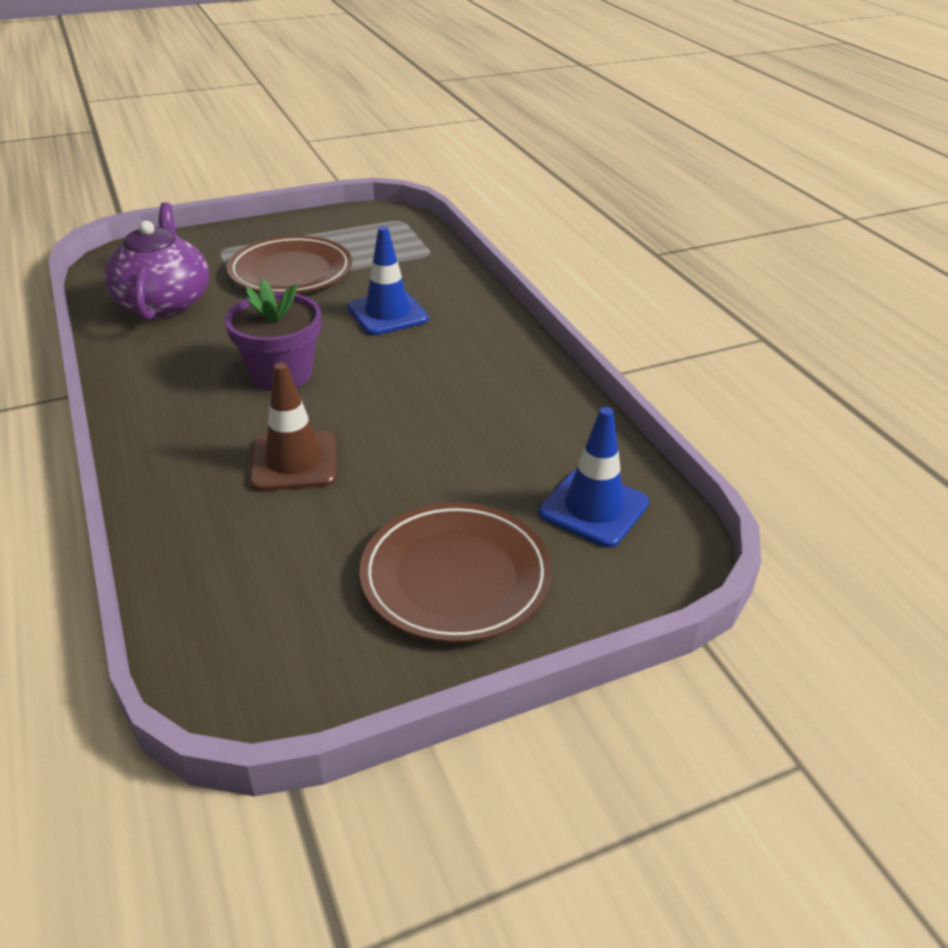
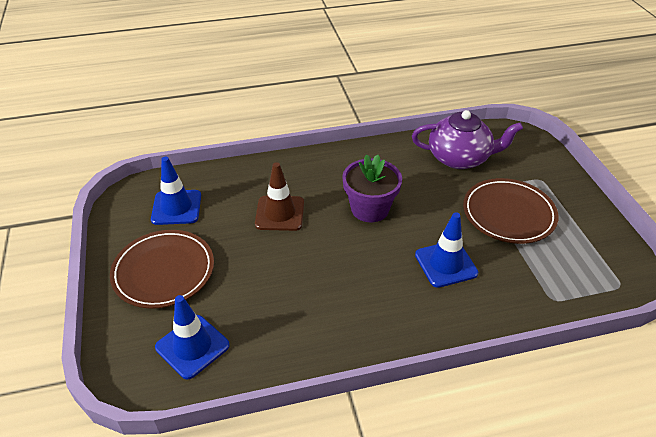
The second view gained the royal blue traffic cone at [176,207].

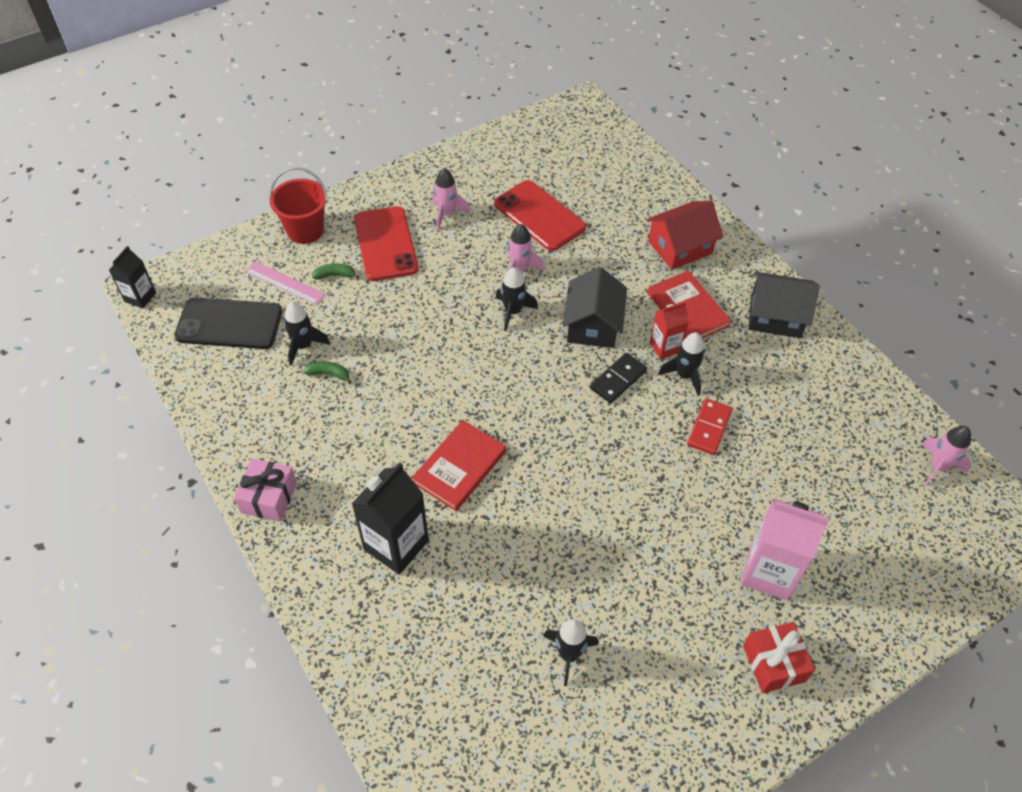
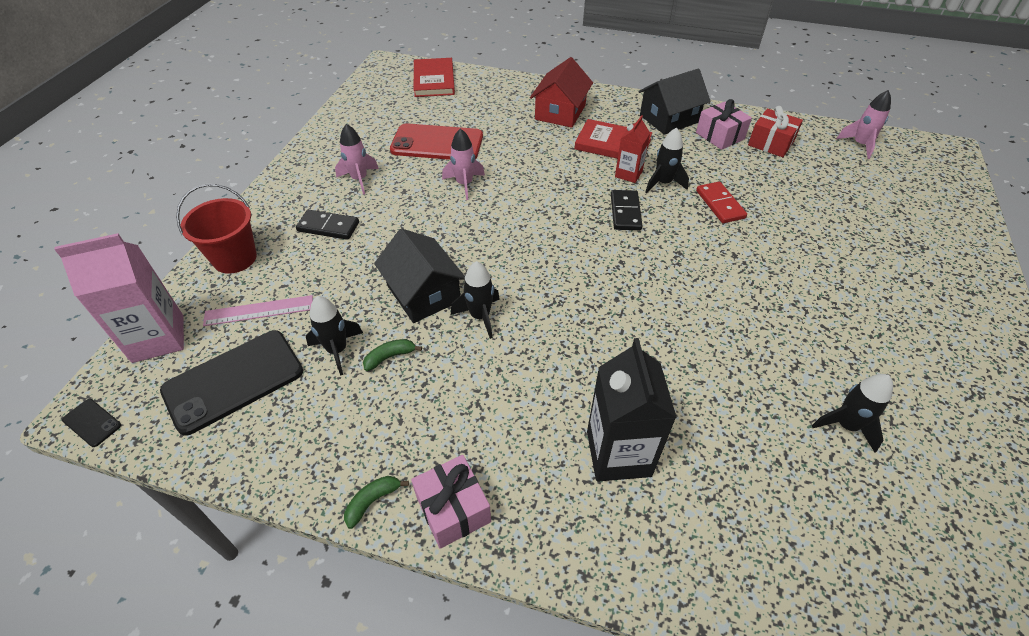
Where the jet-black juice carton stood at [140,297], the jet-black mobile phone came to stand at [92,422].
The emerald toy banana ended up elsewhere, having gone from [335,275] to [372,501].
Where the crimson mobile phone stood at [386,244], the jet-black domino piece came to stand at [328,227].
The crimson hardback ended up elsewhere, having gone from [459,467] to [434,80].
The jet-black toy rocket ended up elsewhere, having gone from [513,312] to [480,316].
The jet-black toy house ended up elsewhere, having gone from [593,325] to [423,293].
The pink juice carton ended up elsewhere, having gone from [768,572] to [158,338].
The crimson present ended up elsewhere, having gone from [773,663] to [770,143].
The second view gained the pink present at [720,136].

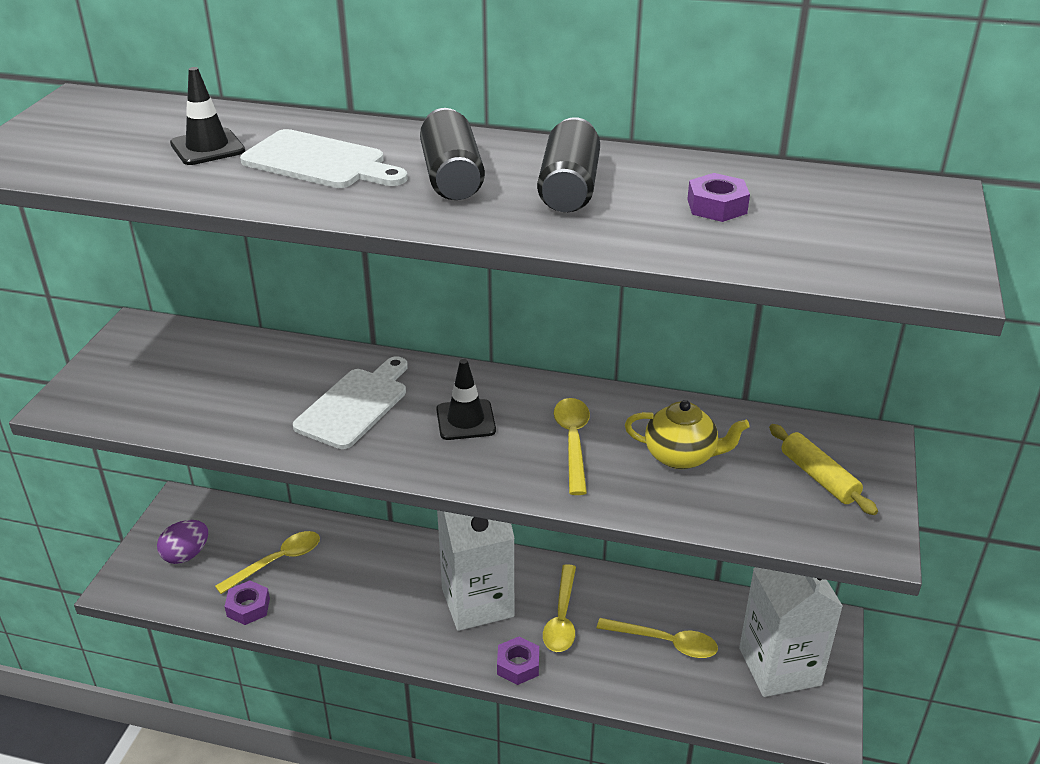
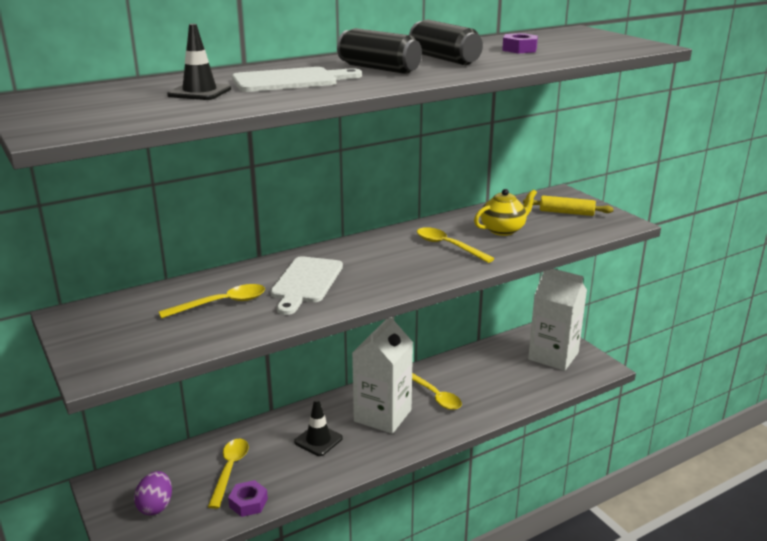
The snow-white chopping board at [355,405] ended up facing another way, 150 degrees counterclockwise from before.
The jet-black traffic cone ended up elsewhere, having gone from [465,420] to [318,440].
The second view lost the violet nut at [518,665].
The bright yellow tablespoon ended up elsewhere, having gone from [665,642] to [221,304].

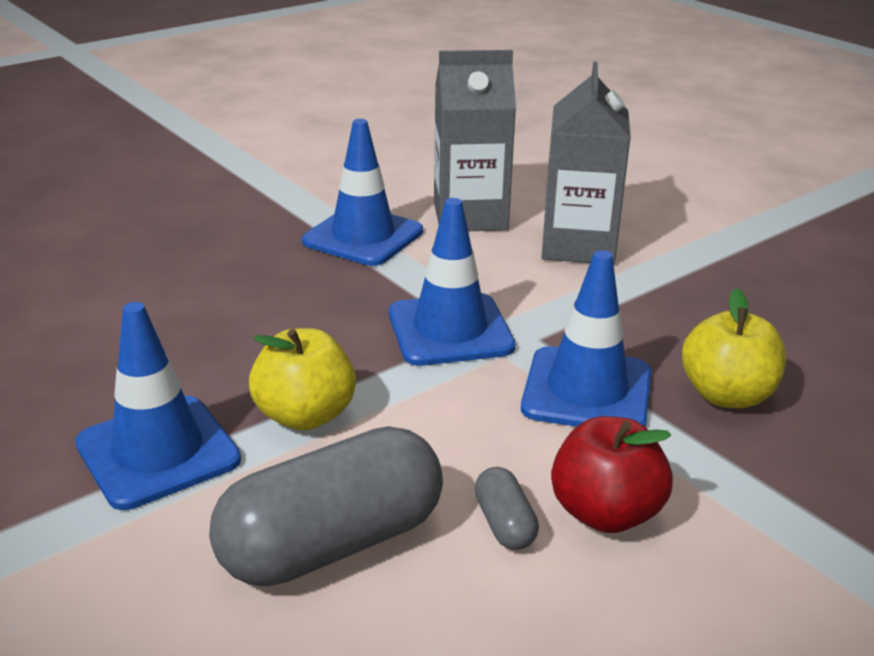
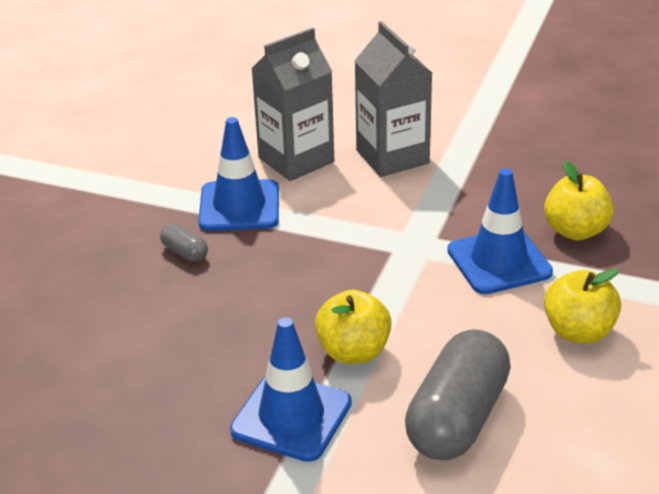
The second view lost the royal blue traffic cone at [450,330].
The grey pill shape ended up elsewhere, having gone from [505,524] to [185,252].
What was the crimson toy apple at [605,513] turned into the bright yellow toy apple at [578,332].

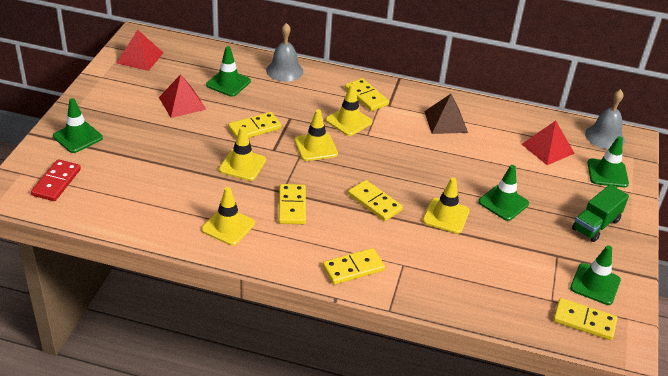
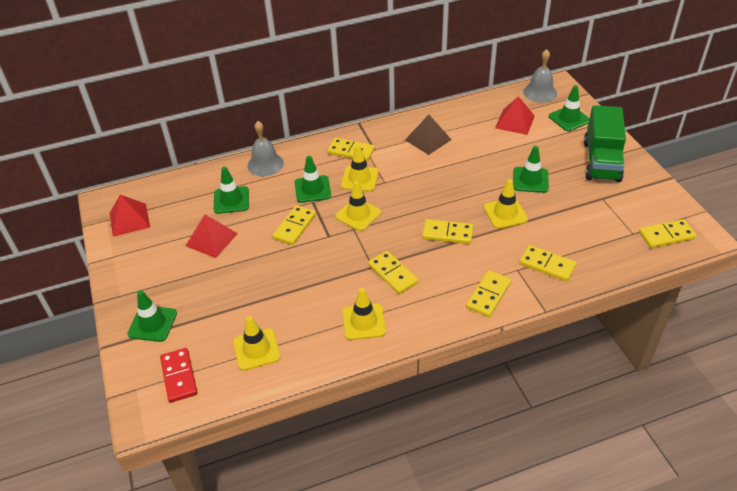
The bright yellow traffic cone ended up elsewhere, having gone from [242,165] to [256,349].
The emerald traffic cone ended up elsewhere, having gone from [595,284] to [312,189].
The size of the emerald toy truck at [596,225] changed by a factor of 1.54.
The second view gained the bright yellow domino piece at [547,265].

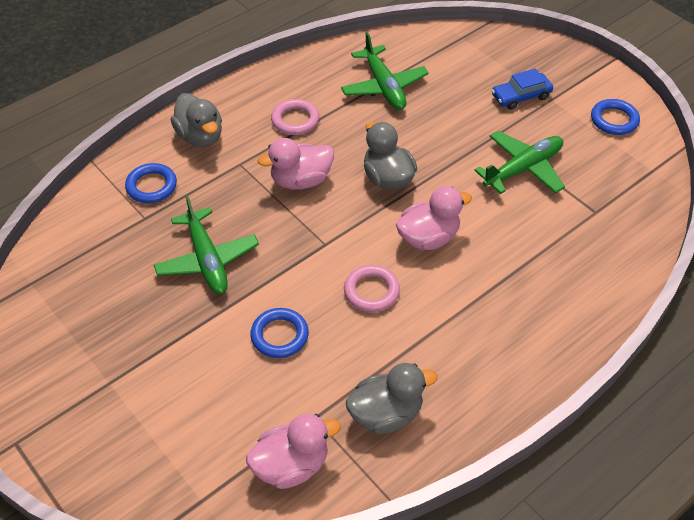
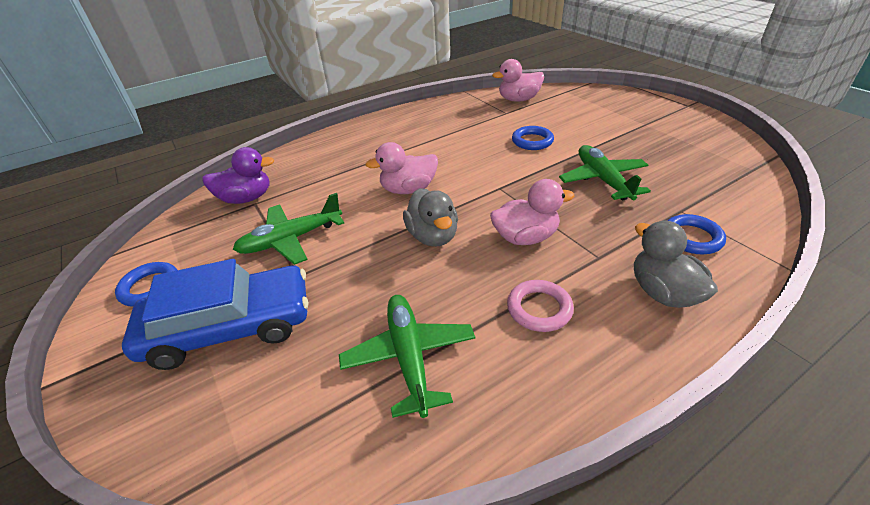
The second view lost the pink ring at [371,291].
The second view lost the grey toy duck at [386,414].
The size of the royal blue automobile at [521,96] changed by a factor of 2.02.
The second view gained the violet toy duck at [246,198].

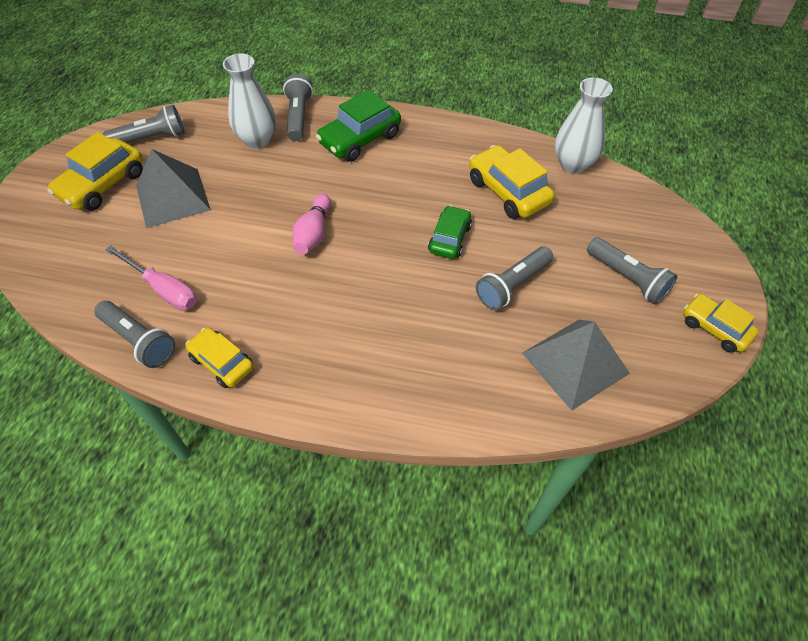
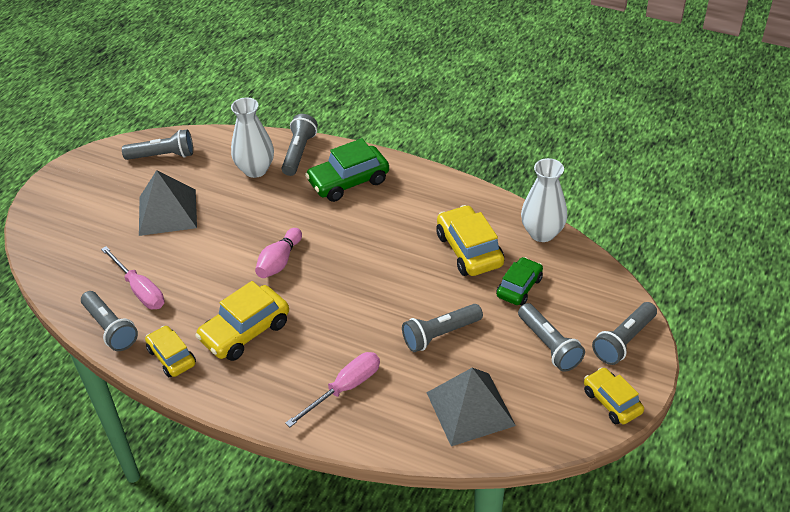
The bright yellow automobile ended up elsewhere, having gone from [103,184] to [245,331].
The emerald automobile ended up elsewhere, having gone from [449,238] to [519,287].
The second view gained the pink flat screwdriver at [345,388].
The second view gained the grey torch at [624,341].

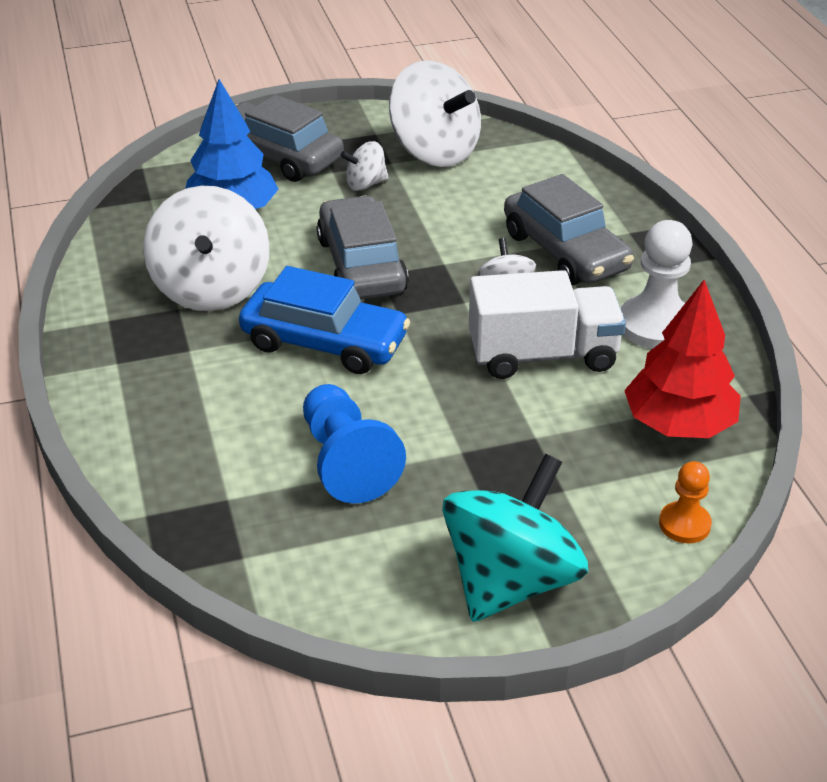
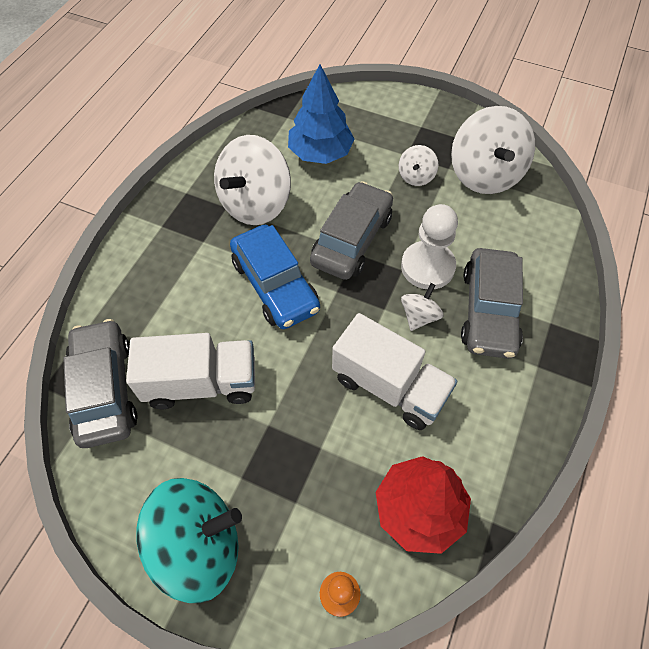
The grey automobile ended up elsewhere, having gone from [278,156] to [105,389].
Where the royal blue game pawn stood at [346,462], the snow-white toy truck came to stand at [201,383].
The snow-white whirligig at [365,184] ended up facing another way, 90 degrees counterclockwise from before.
The snow-white game pawn ended up elsewhere, having gone from [656,325] to [427,267].

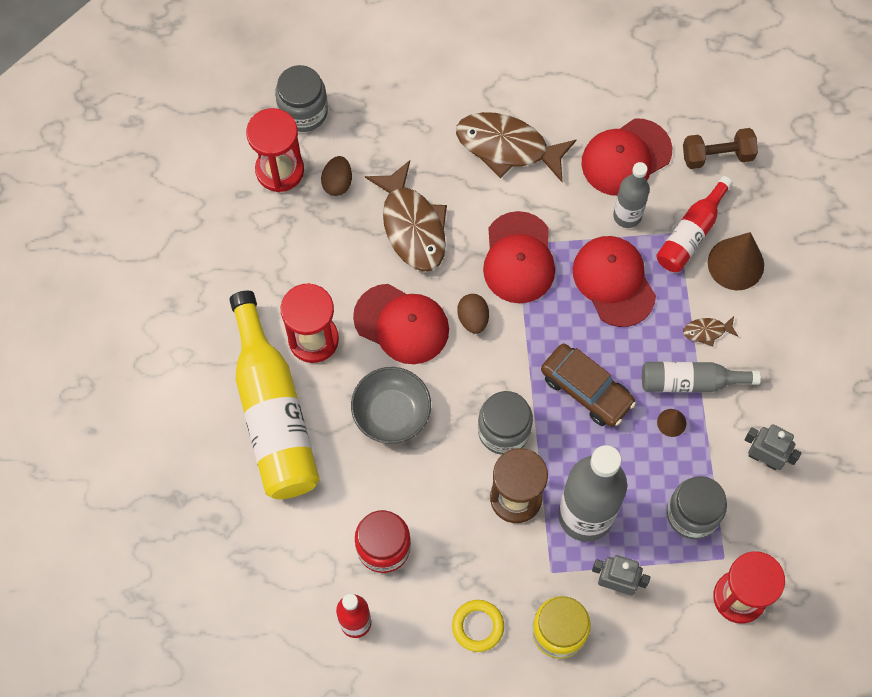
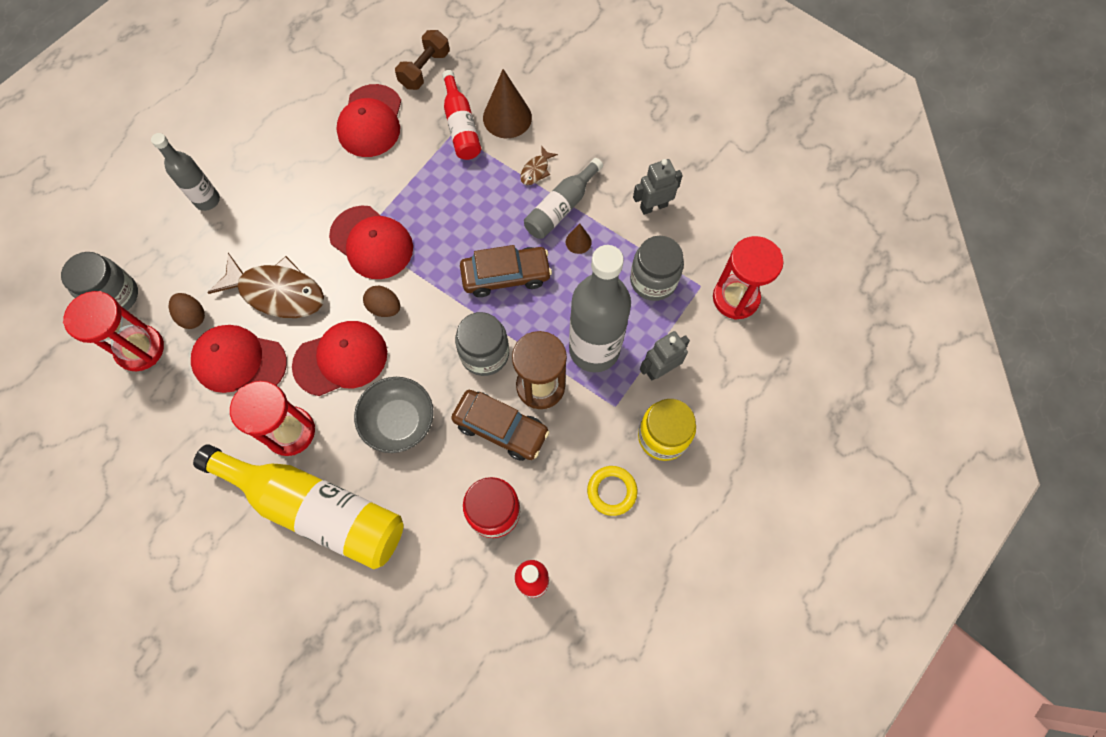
The second view lost the dark brown fish at [507,147].
The crimson peaked cap ended up elsewhere, having gone from [614,281] to [239,362].
The grey bottle ended up elsewhere, having gone from [627,216] to [207,200].
The second view gained the dark brown automobile at [501,428].

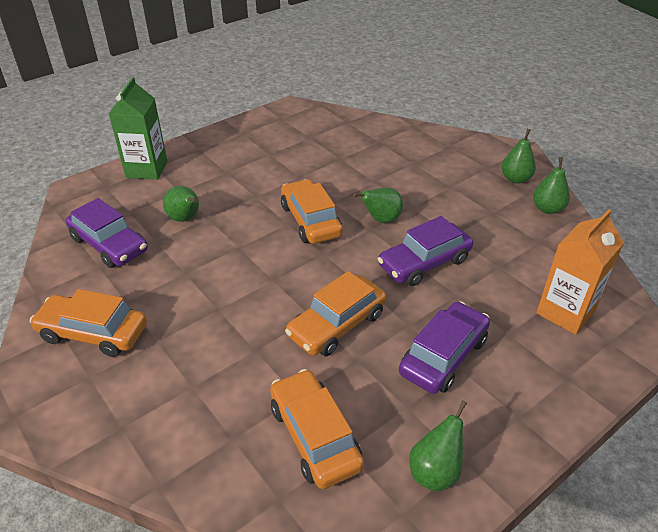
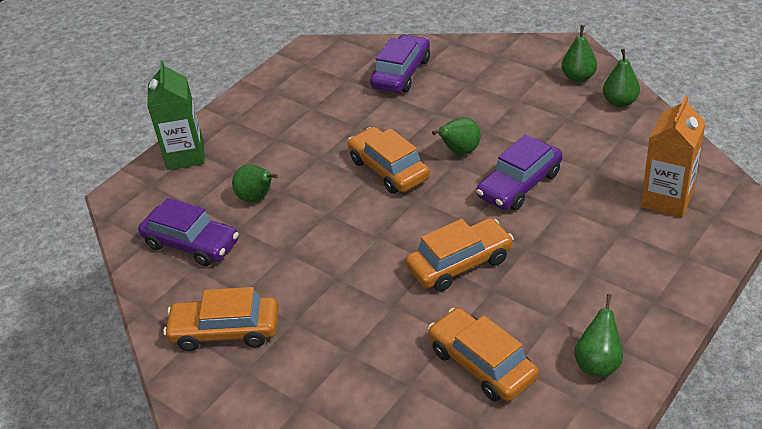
The orange-coloured automobile at [337,324] ended up facing another way, 150 degrees counterclockwise from before.
The violet automobile ended up elsewhere, having gone from [443,356] to [401,73].

